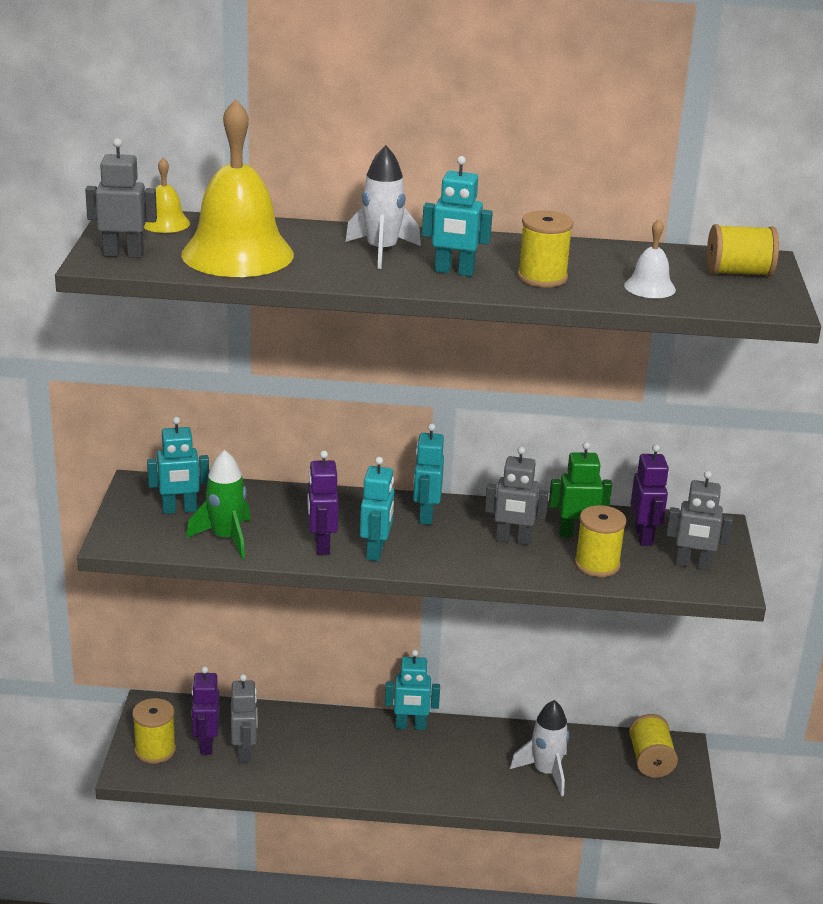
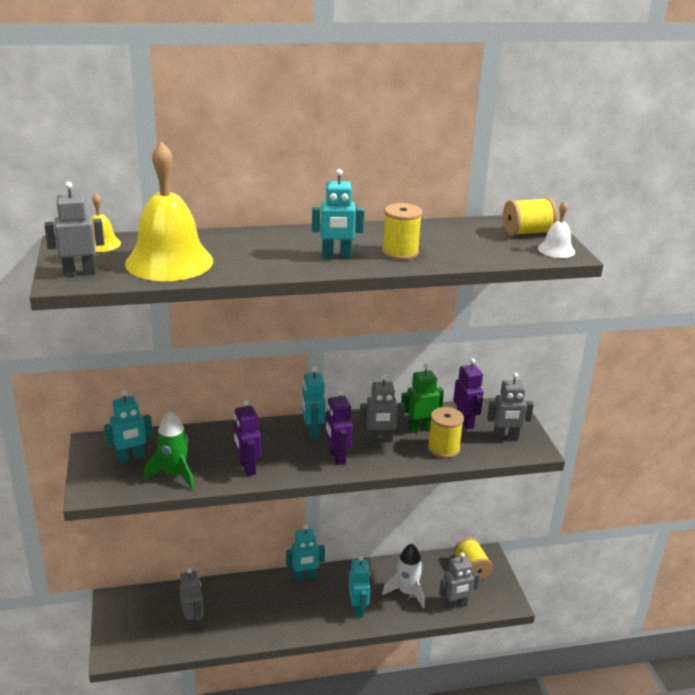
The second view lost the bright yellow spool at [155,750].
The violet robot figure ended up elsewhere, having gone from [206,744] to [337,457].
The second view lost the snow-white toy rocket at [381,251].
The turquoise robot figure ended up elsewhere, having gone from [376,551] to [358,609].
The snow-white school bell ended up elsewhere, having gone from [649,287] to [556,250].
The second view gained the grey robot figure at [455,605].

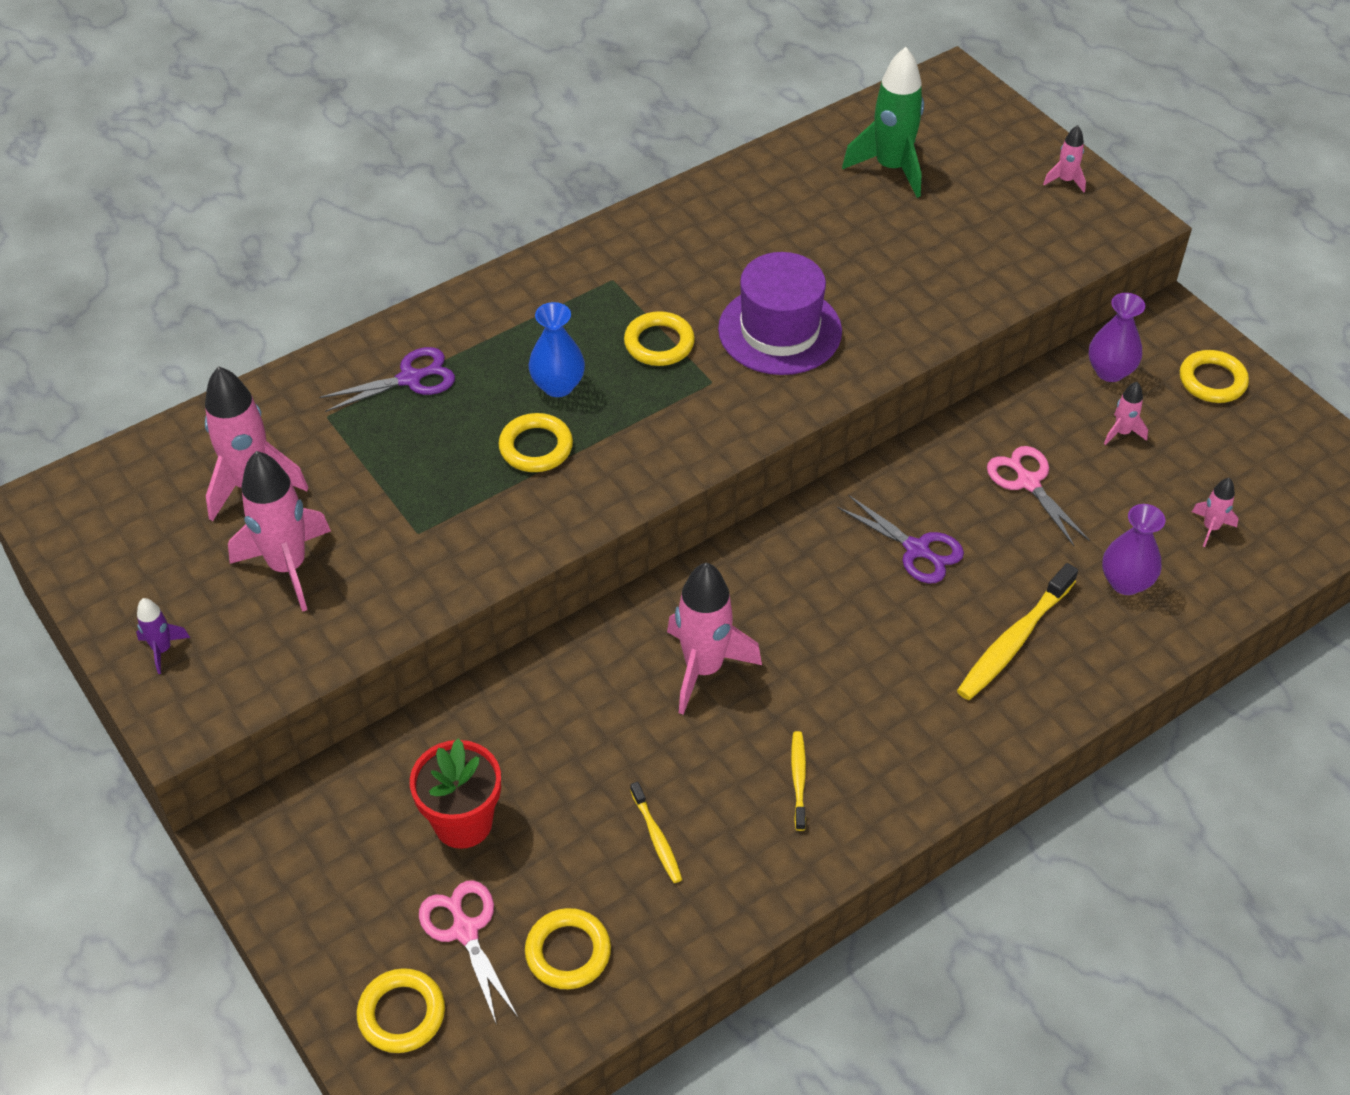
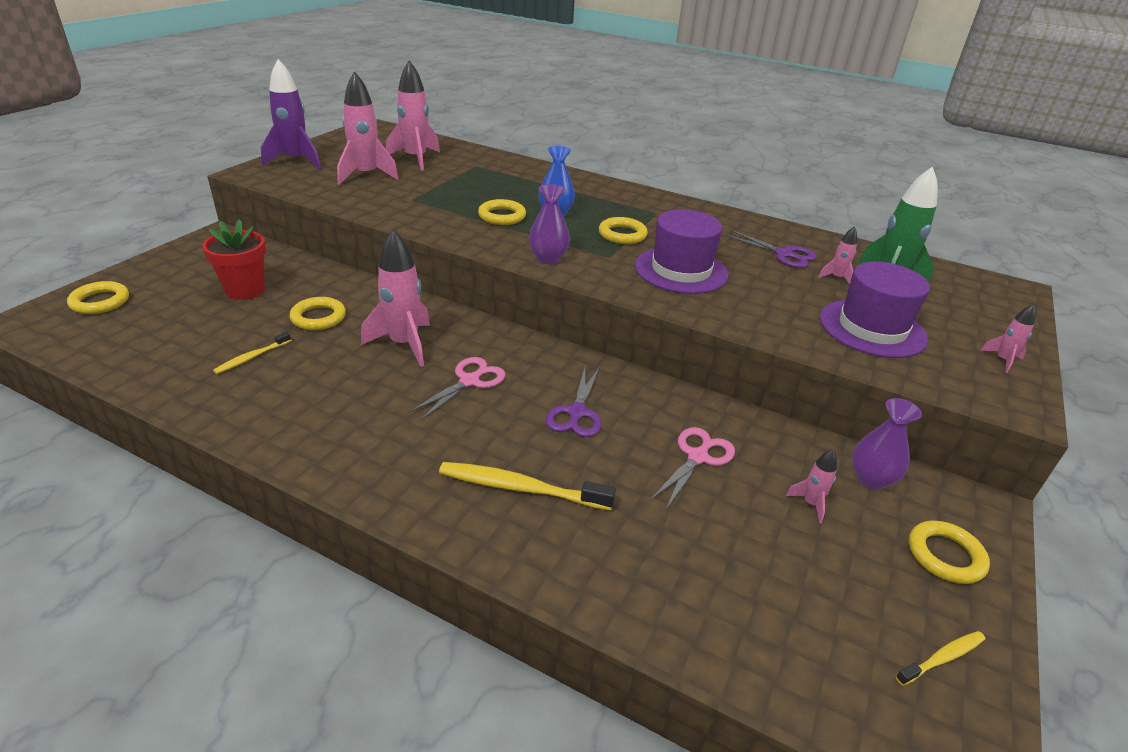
The size of the violet toy rocket at [162,649] changed by a factor of 2.10.
The violet scissors ended up elsewhere, having gone from [410,379] to [783,254].
The pink scissors ended up elsewhere, having gone from [465,931] to [469,381].
The bright yellow ring ended up elsewhere, having gone from [568,952] to [318,317].
The bright yellow tooth brush ended up elsewhere, having gone from [798,779] to [942,658].
The violet vase ended up elsewhere, having gone from [1125,582] to [548,258].
The pink toy rocket ended up elsewhere, having gone from [1210,528] to [837,278].
The second view gained the violet tall hat at [872,328].

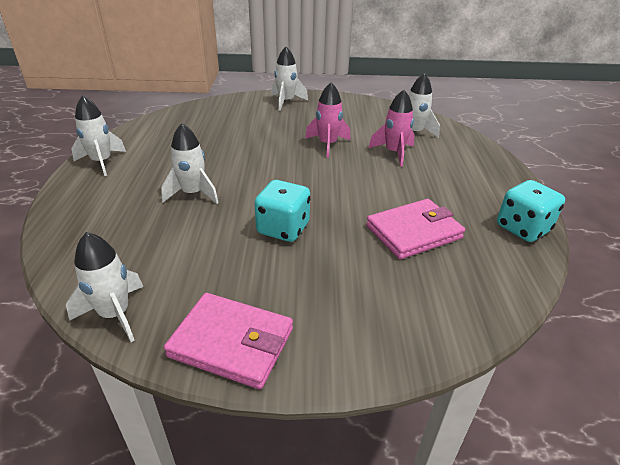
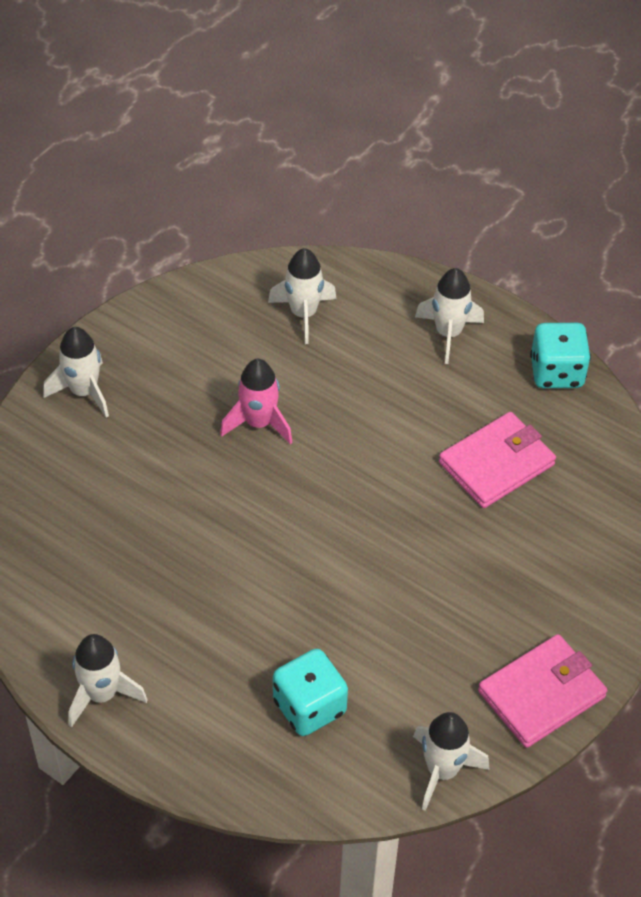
The snow-white toy rocket ended up elsewhere, having gone from [193,194] to [448,333].
The turquoise die ended up elsewhere, having gone from [283,229] to [309,707].
The pink billfold at [413,232] ended up facing another way, 45 degrees clockwise from before.
The second view lost the pink toy rocket at [394,153].

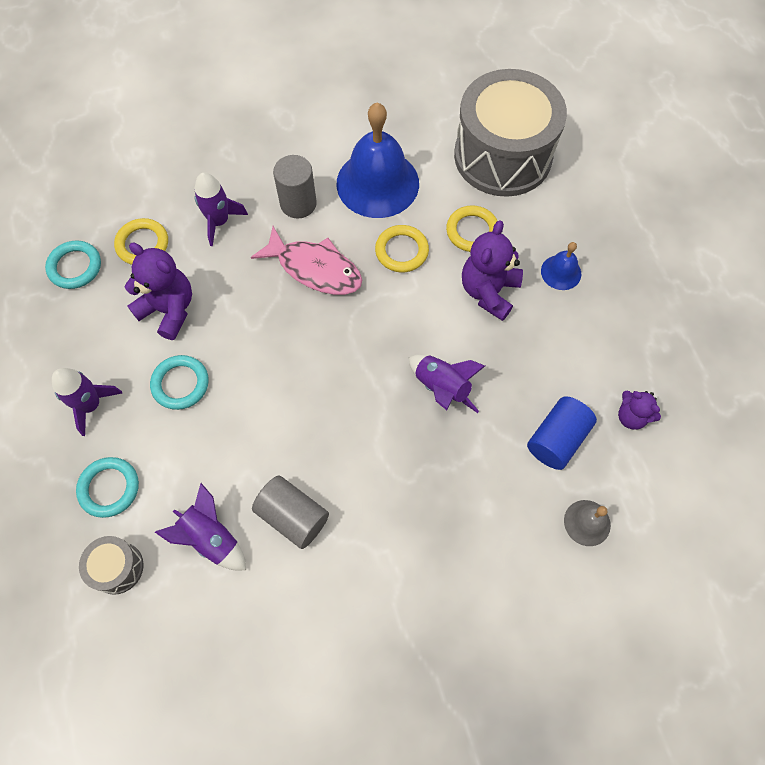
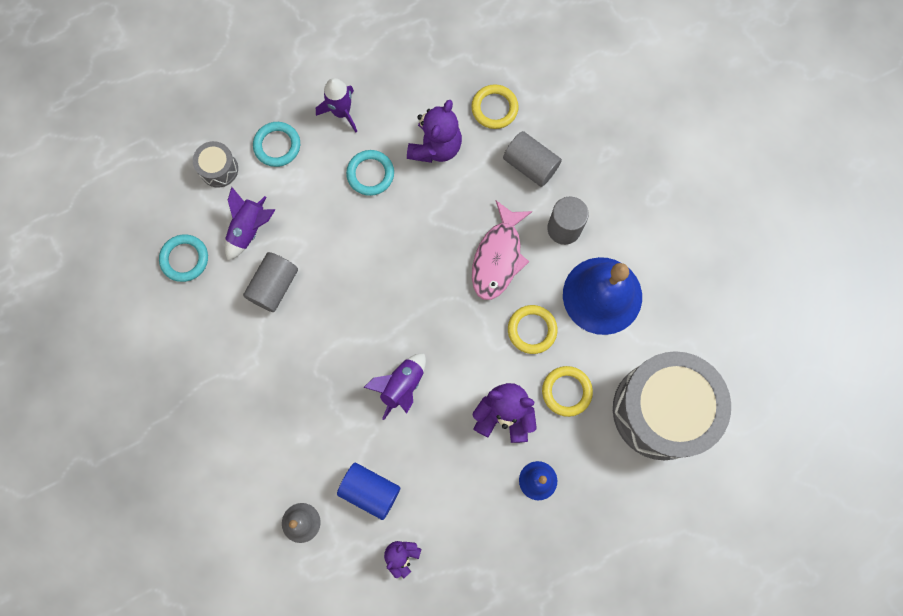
The turquoise ring ended up elsewhere, having gone from [75,267] to [185,259].
Where the violet toy rocket stood at [219,221], the grey cylinder came to stand at [530,165].

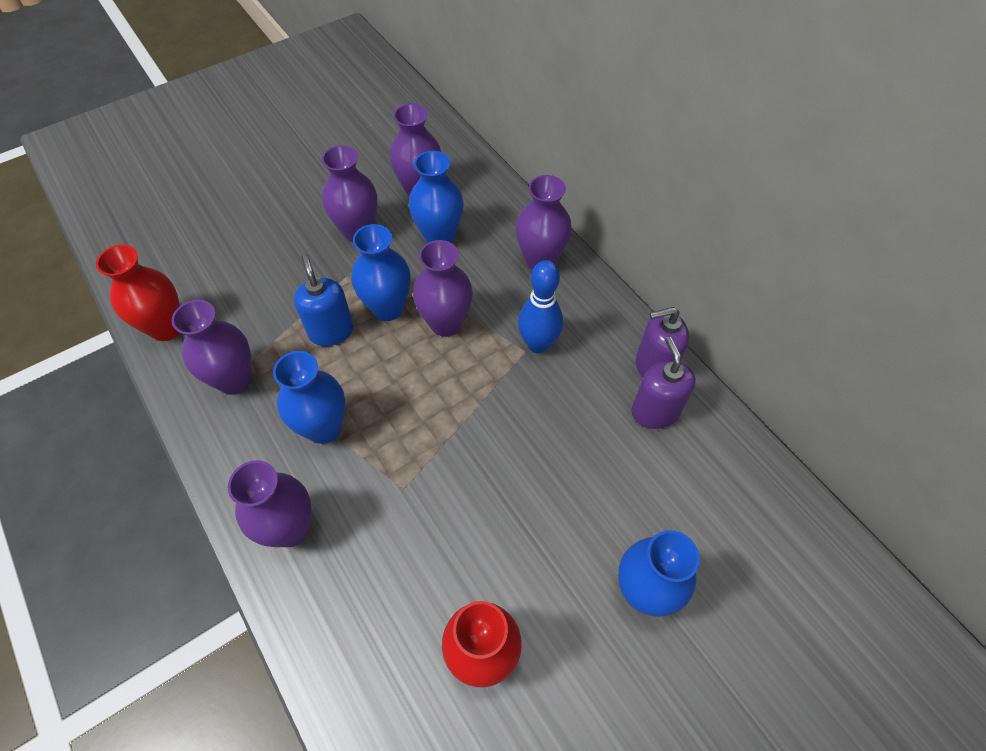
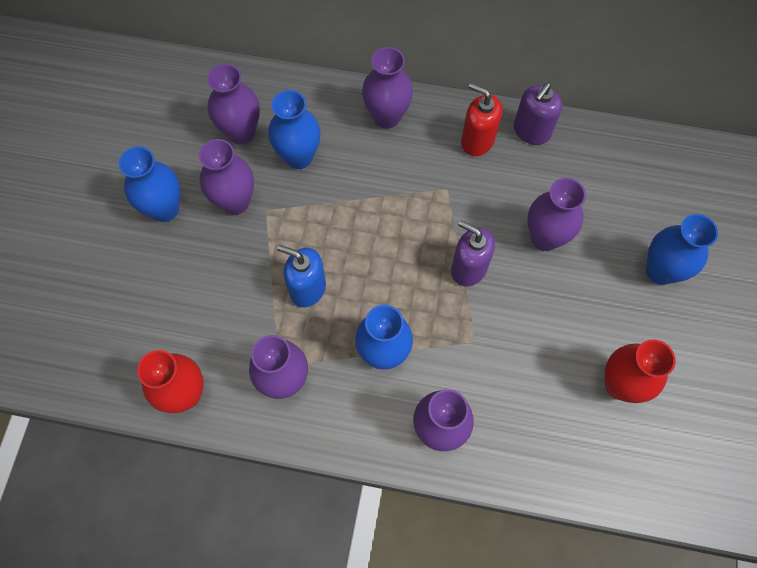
The royal blue vase ended up elsewhere, having gone from [388,308] to [165,209].
The violet vase ended up elsewhere, having gone from [446,323] to [545,238].
The second view lost the royal blue bowling pin at [538,344].
The violet pump bottle ended up elsewhere, having gone from [654,412] to [468,268].
The second view gained the crimson pump bottle at [477,141].

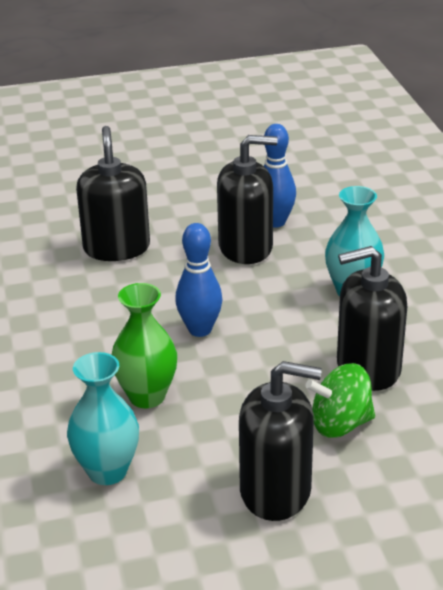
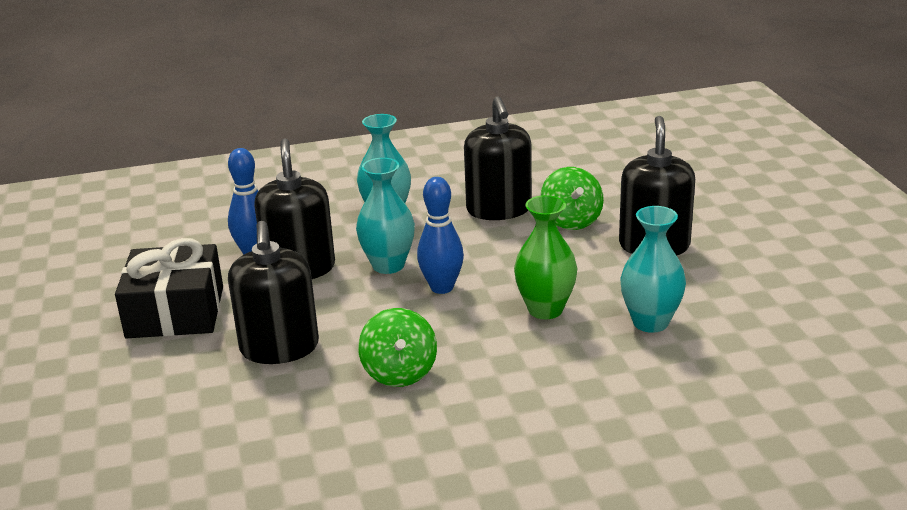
The jet-black pump bottle at [116,248] ended up facing another way, 90 degrees counterclockwise from before.
The second view gained the jet-black present at [175,312].
The second view gained the turquoise vase at [388,265].
The second view gained the emerald whirligig at [399,372].

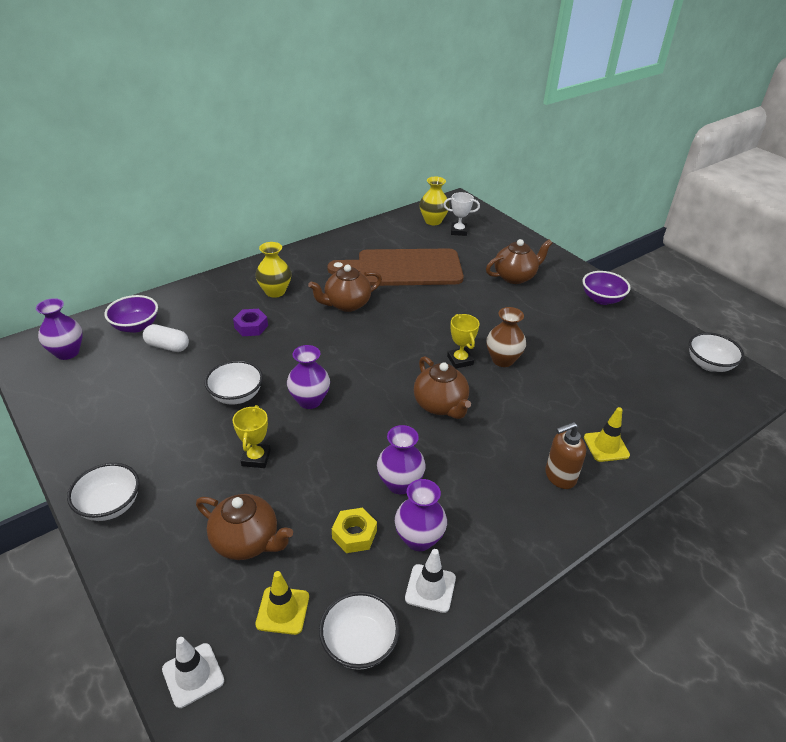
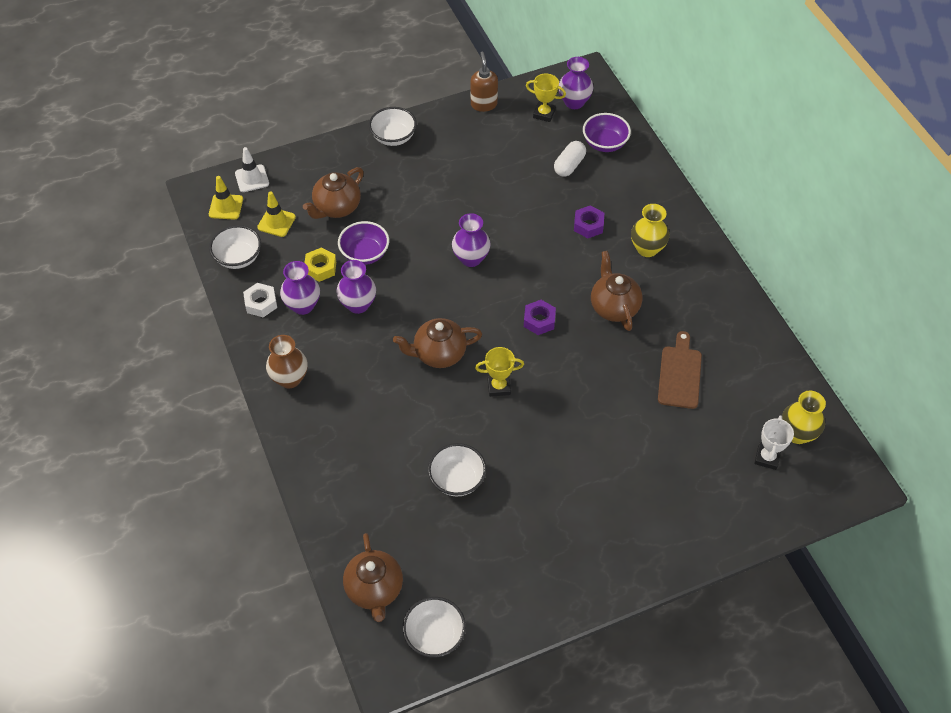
The snow-white bowl ended up elsewhere, having gone from [236,395] to [457,479].
The bright yellow prize cup ended up elsewhere, having gone from [256,458] to [544,114].
The size of the dark brown chopping board at [404,268] changed by a factor of 0.55.
Where the snow-white traffic cone stood at [430,588], the snow-white nut came to stand at [261,303].
The dark brown china teapot ended up elsewhere, having gone from [515,277] to [374,589].
The dark brown vase ended up elsewhere, having gone from [502,360] to [290,378].
The dark brown pump bottle ended up elsewhere, having gone from [559,476] to [484,104].
The violet bowl ended up elsewhere, having gone from [602,299] to [365,254].
The bright yellow traffic cone ended up elsewhere, having gone from [606,446] to [226,207].
The second view gained the violet nut at [539,320].

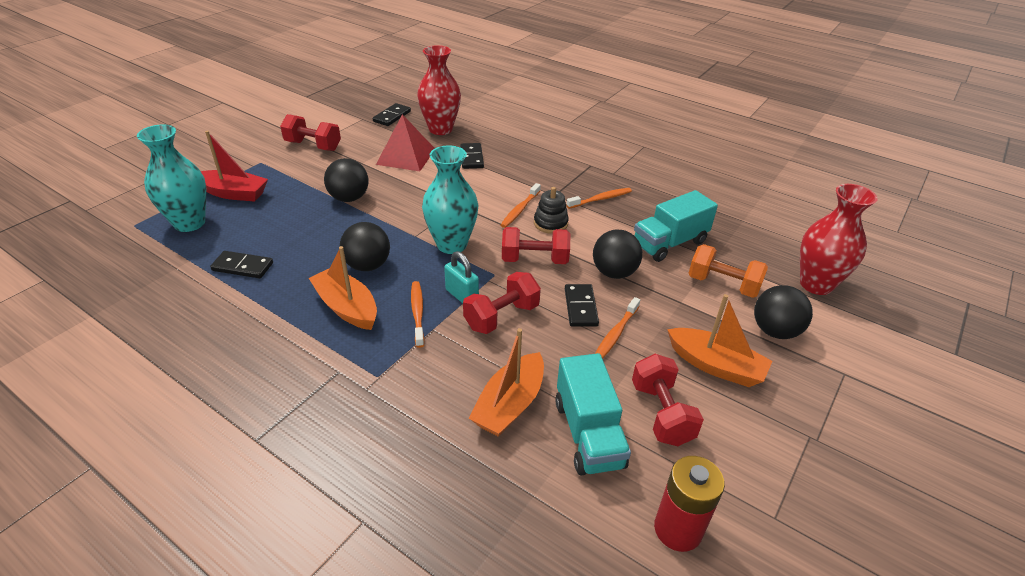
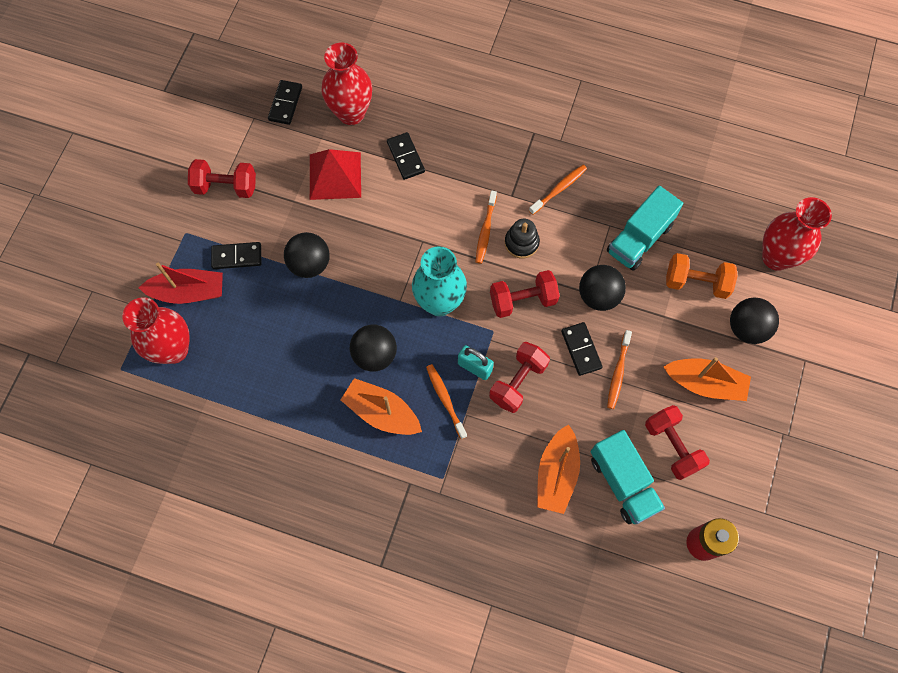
What was the turquoise vase at [189,223] turned into the crimson vase at [173,349].
The jet-black domino piece ended up elsewhere, having gone from [243,267] to [237,256].

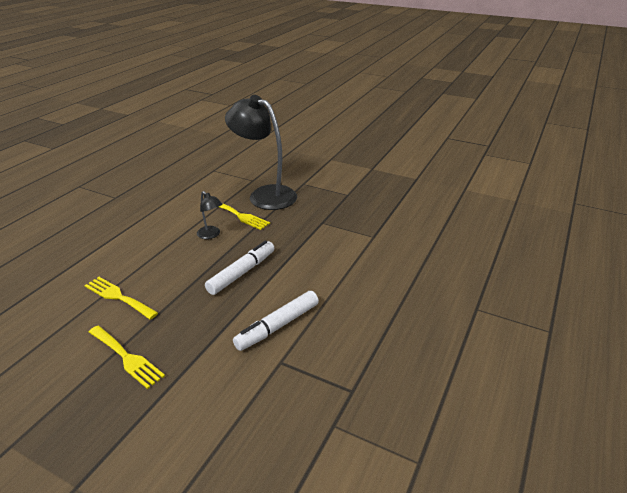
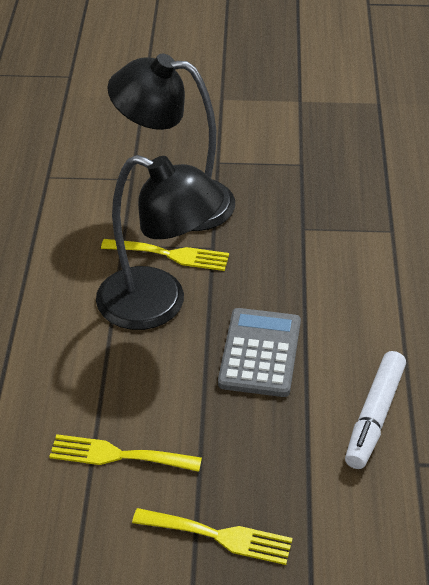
The size of the jet-black reading lamp at [211,235] changed by a factor of 2.28.
Where the snow-white felt pen stood at [242,272], the grey calculator came to stand at [260,353].

